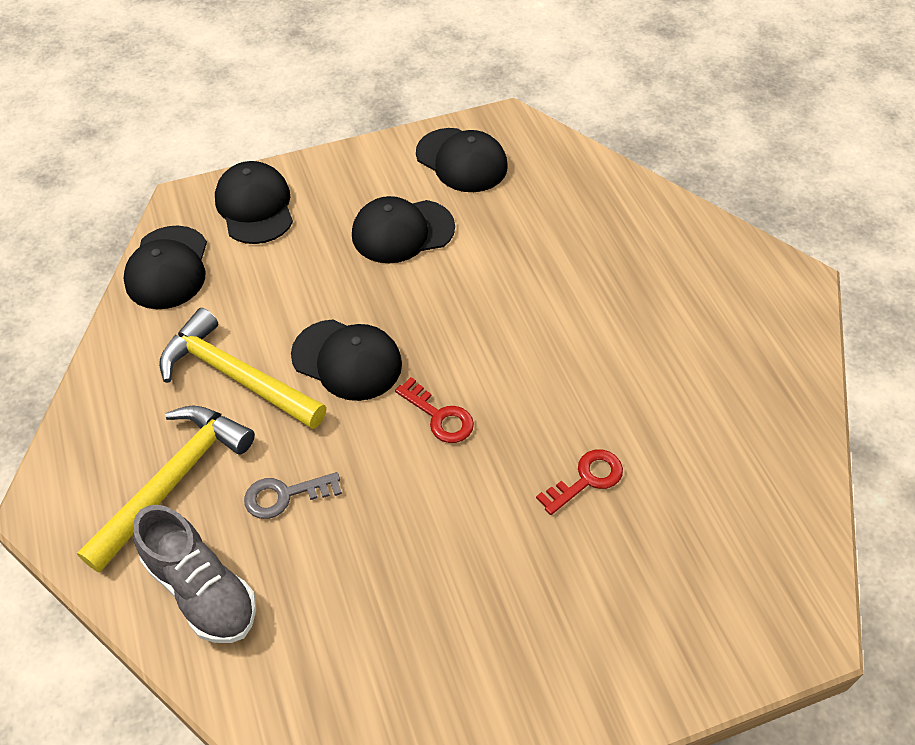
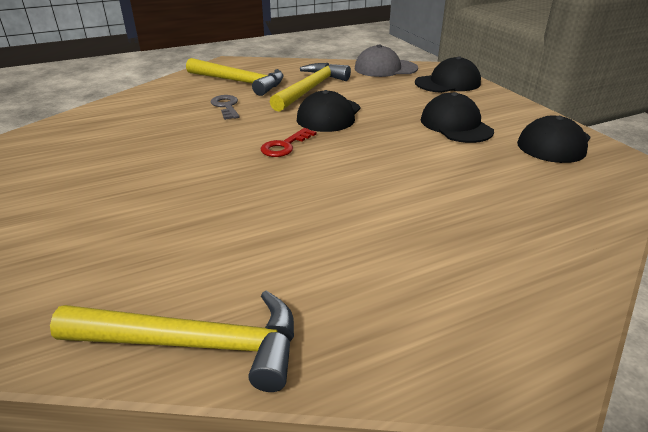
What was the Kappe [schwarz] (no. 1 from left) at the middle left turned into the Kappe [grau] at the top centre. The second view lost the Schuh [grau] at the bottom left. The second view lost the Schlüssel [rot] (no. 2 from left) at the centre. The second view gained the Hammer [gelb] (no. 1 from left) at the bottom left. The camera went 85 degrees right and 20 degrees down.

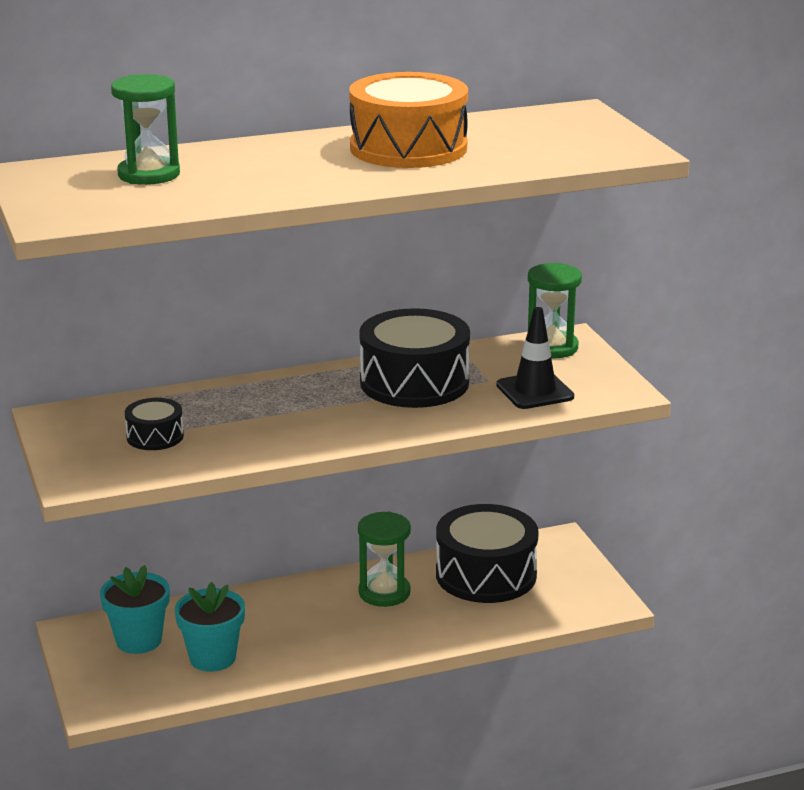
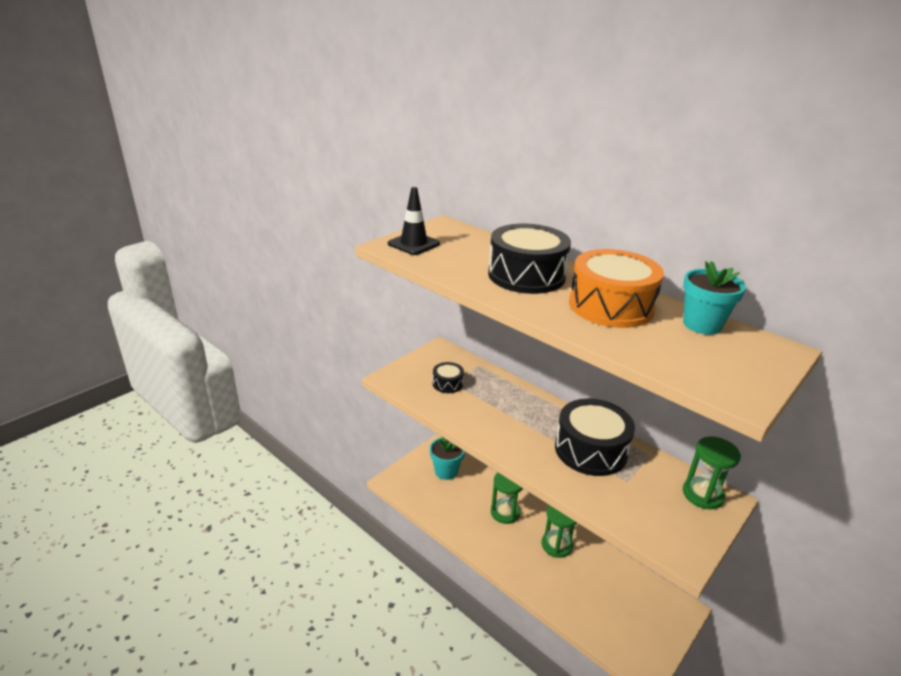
The Sanduhr [grün] (no. 1 from left) ended up elsewhere, having gone from the top left to the bottom centre. The Blumentopf [türkis] (no. 2 from left) ended up elsewhere, having gone from the bottom left to the middle right. The Trommel [schwarz] (no. 3 from left in the first image) ended up elsewhere, having gone from the bottom centre to the centre. The Leitkegel [schwarz] ended up elsewhere, having gone from the centre to the top centre. The camera went 60 degrees right and 5 degrees up.

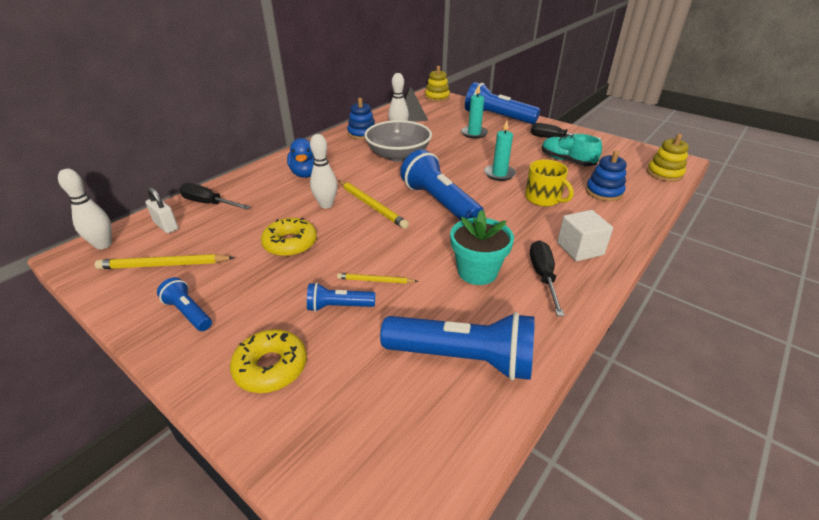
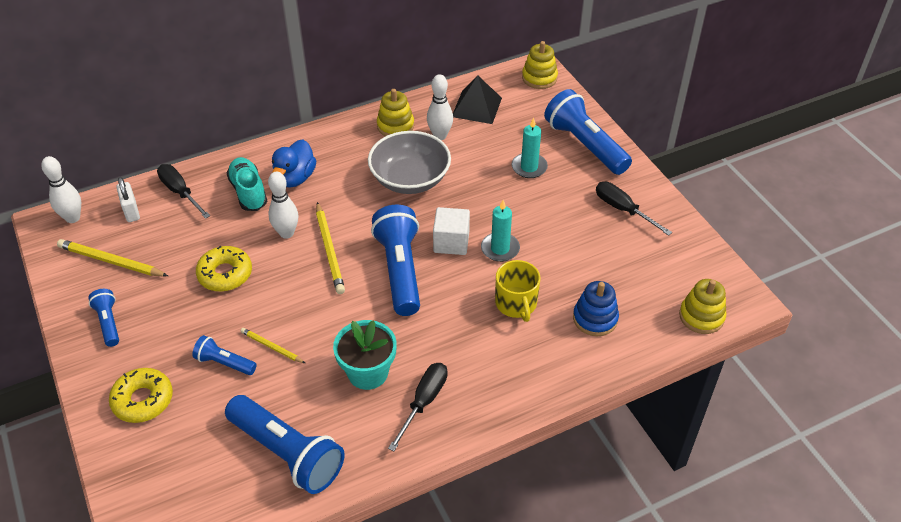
What was the Stapelspielzeug [blau] (no. 1 from left) at the top centre turned into the Stapelspielzeug [gelb] (no. 1 from left) at the top centre. The Schuh [türkis] ended up elsewhere, having gone from the top right to the middle left. The Kubus [weiß] ended up elsewhere, having gone from the middle right to the centre. The camera went 25 degrees right and 10 degrees up.

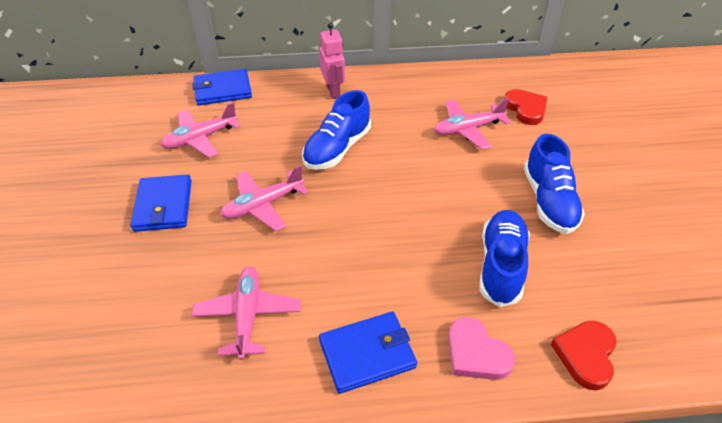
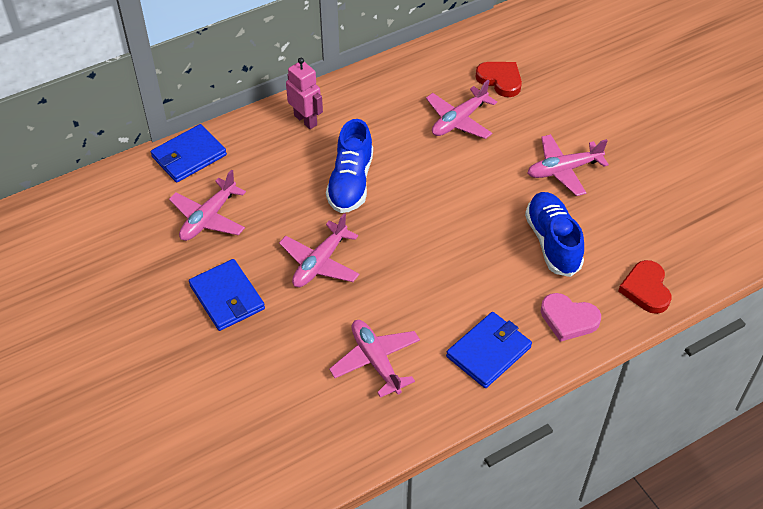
Where the Schuh [blau] (no. 3 from left) stood at the middle right, the Flugzeug [rosa] (no. 5 from left) came to stand at the top right. The camera went 25 degrees left and 5 degrees up.

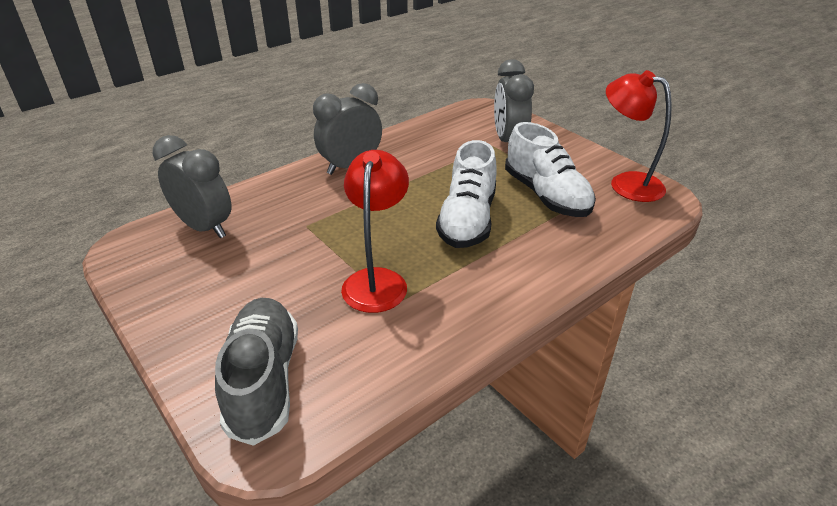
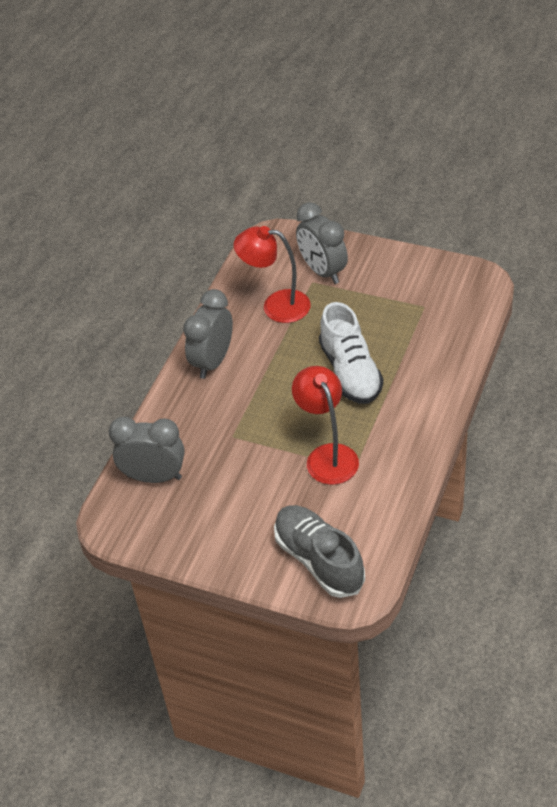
The second view lost the Schuh [weiß] (no. 2 from left) at the centre. The Lampe [rot] (no. 2 from left in the first image) ended up elsewhere, having gone from the top right to the centre. The camera went 25 degrees left and 10 degrees up.

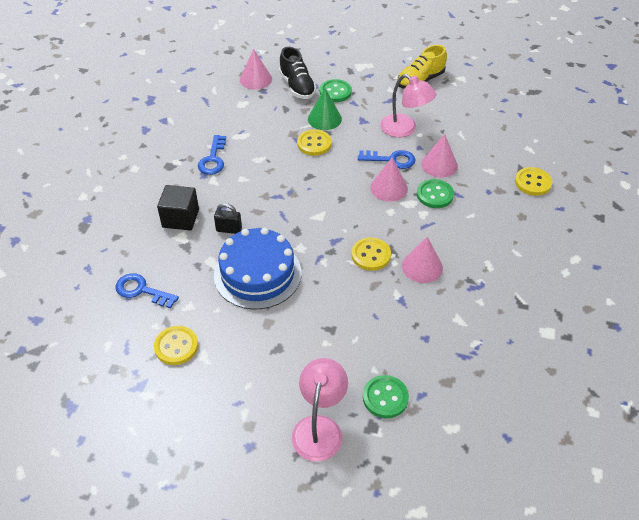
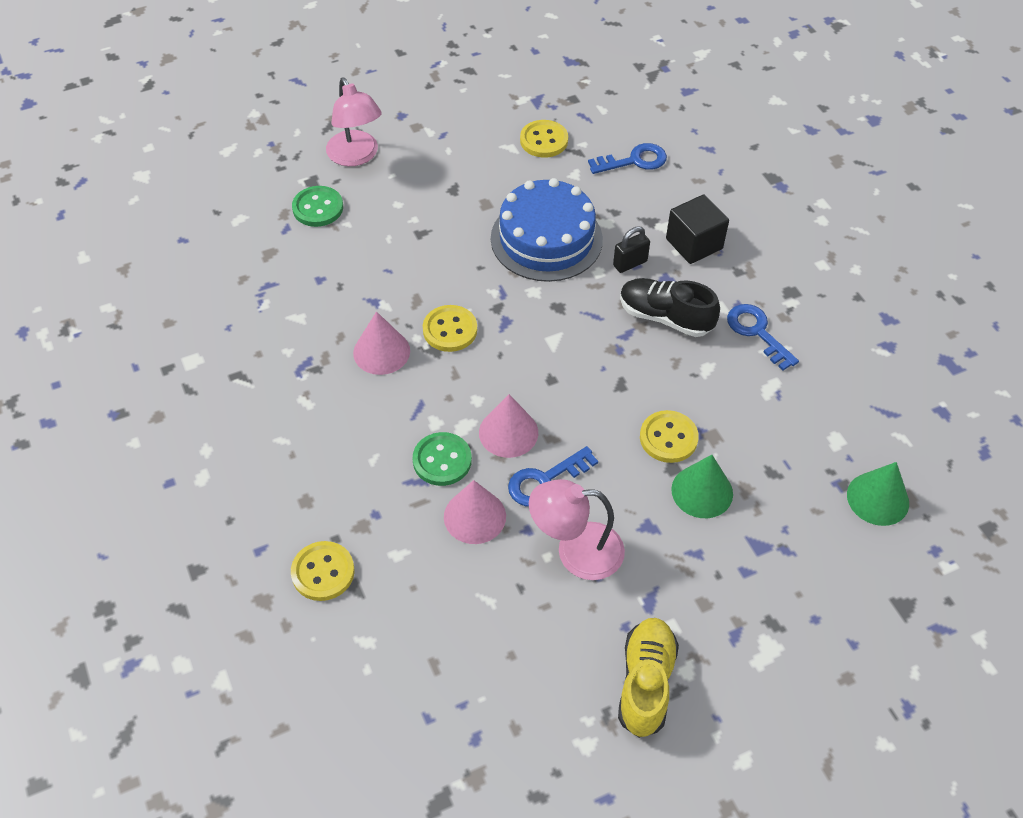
What was the Kegel [rosa] (no. 1 from left) at the top centre turned into the Kegel [grün] (no. 2 from left) at the middle right. The Schuh [schwarz] ended up elsewhere, having gone from the top centre to the centre. The second view lost the Knopf [grün] (no. 1 from left) at the top centre. The camera went 140 degrees right and 5 degrees up.

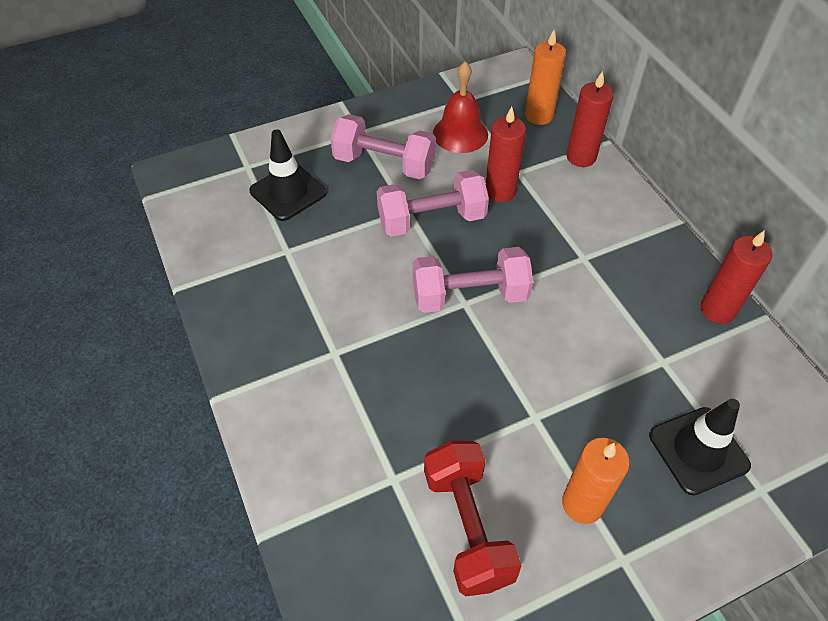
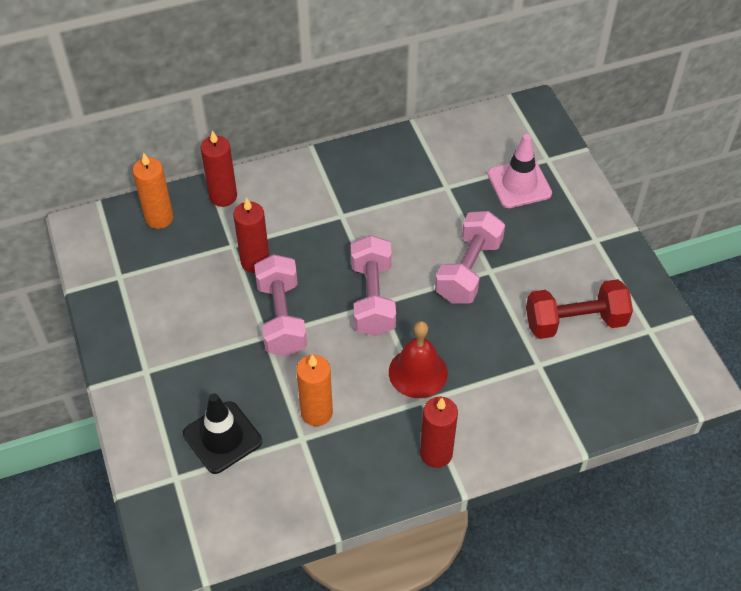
The Hantel [rosa] (no. 1 from left in the first image) ended up elsewhere, having gone from the top centre to the centre. The Glocke [rot] ended up elsewhere, having gone from the top centre to the centre. The Kerze [orange] (no. 2 from left) ended up elsewhere, having gone from the bottom right to the centre. What was the Leitkegel [schwarz] (no. 2 from left) at the bottom right turned into the Leitkegel [rosa] at the top right. The Kerze [rot] (no. 3 from left) ended up elsewhere, having gone from the middle right to the bottom centre. The camera went 85 degrees left and 0 degrees up.

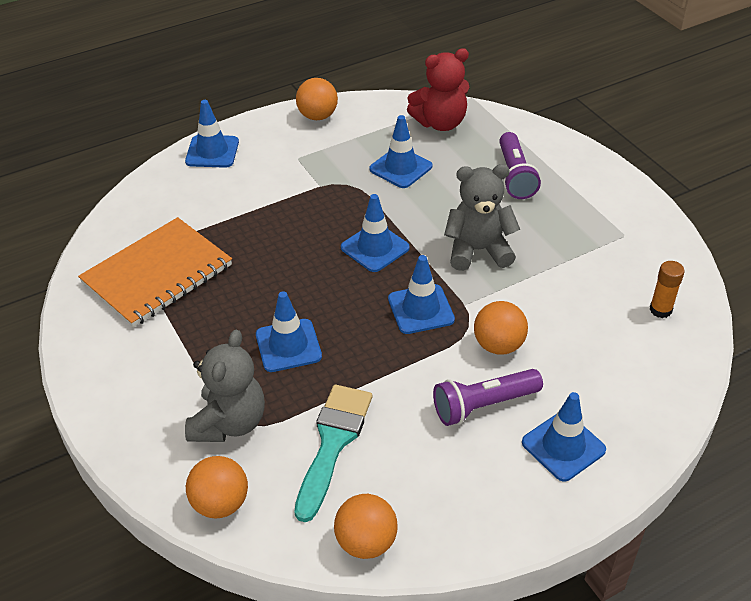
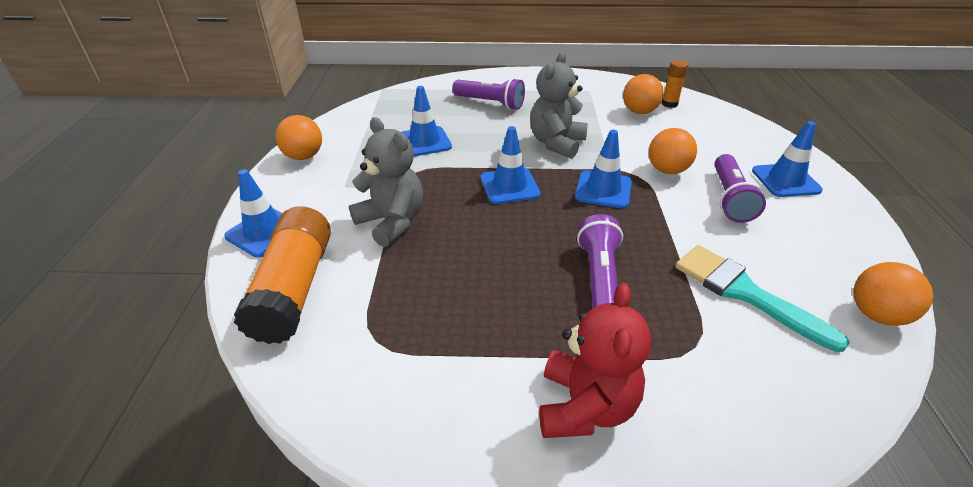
The second view lost the Notizbuch [orange] at the middle left. The Teddybär [grau] (no. 1 from left) ended up elsewhere, having gone from the middle left to the centre. The Ball [orange] (no. 1 from left in the first image) ended up elsewhere, having gone from the bottom left to the top centre. Where the Leitkegel [blau] (no. 2 from left) stood at the centre, the Taschenlampe [lila] (no. 2 from left) came to stand at the centre. The Teddybär [rot] ended up elsewhere, having gone from the top centre to the bottom centre. The second view gained the Klebestift [orange] (no. 1 from left) at the middle left. The camera went 60 degrees left and 5 degrees down.

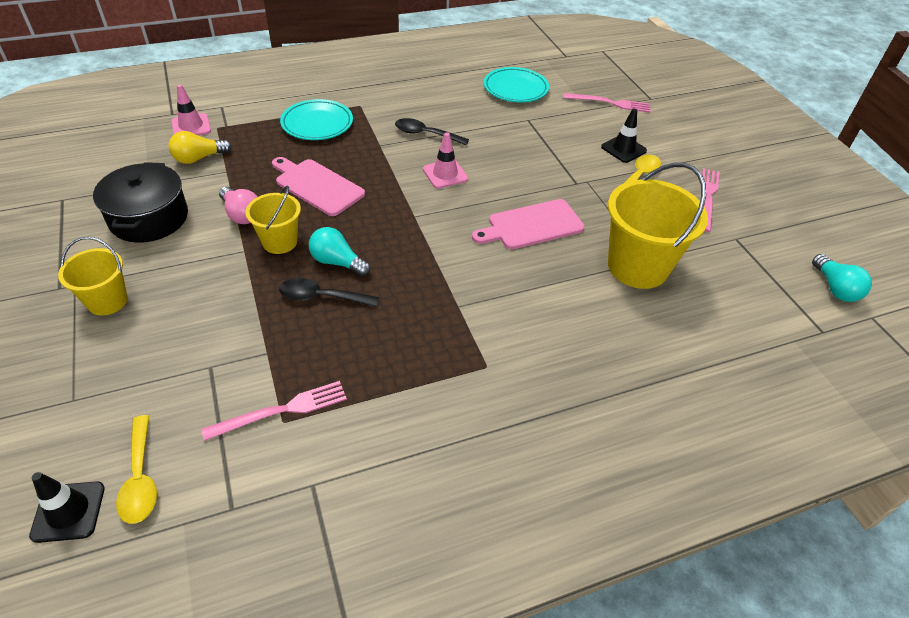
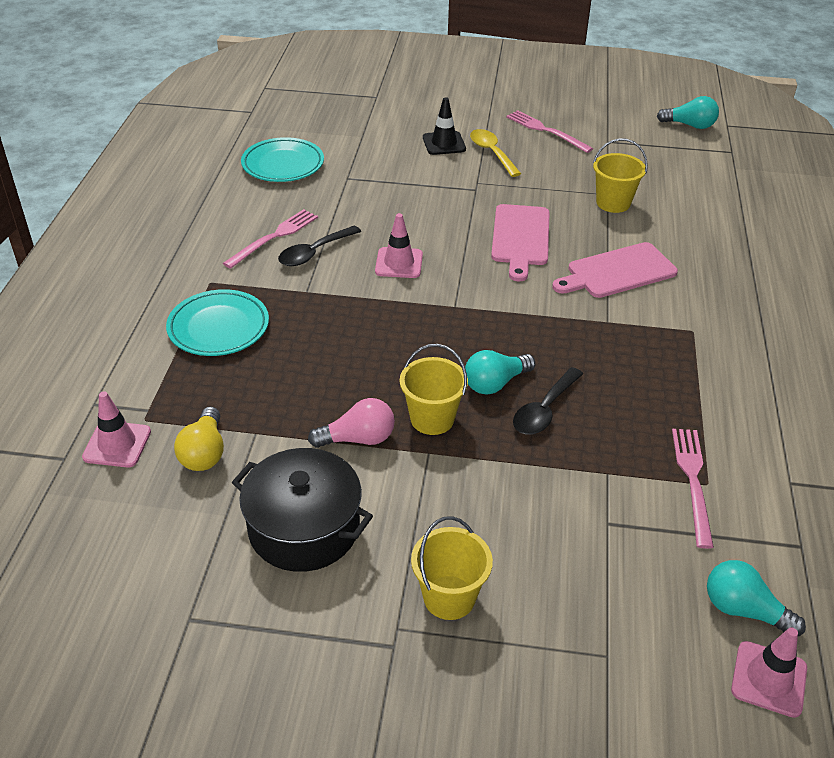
What was the Leitkegel [schwarz] (no. 1 from left) at the bottom left turned into the Leitkegel [rosa] (no. 3 from left) at the bottom right. Where the Löffel [gelb] (no. 1 from left) stood at the bottom left, the Glühbirne [türkis] (no. 3 from left) came to stand at the bottom right. The Schneidebrett [rosa] (no. 1 from left in the first image) ended up elsewhere, having gone from the top centre to the middle right. The Gabel [rosa] (no. 2 from left in the first image) ended up elsewhere, having gone from the top right to the top left. The size of the Eimer [gelb] (no. 3 from left) at the middle right changed by a factor of 0.57. The camera went 60 degrees left and 5 degrees down.

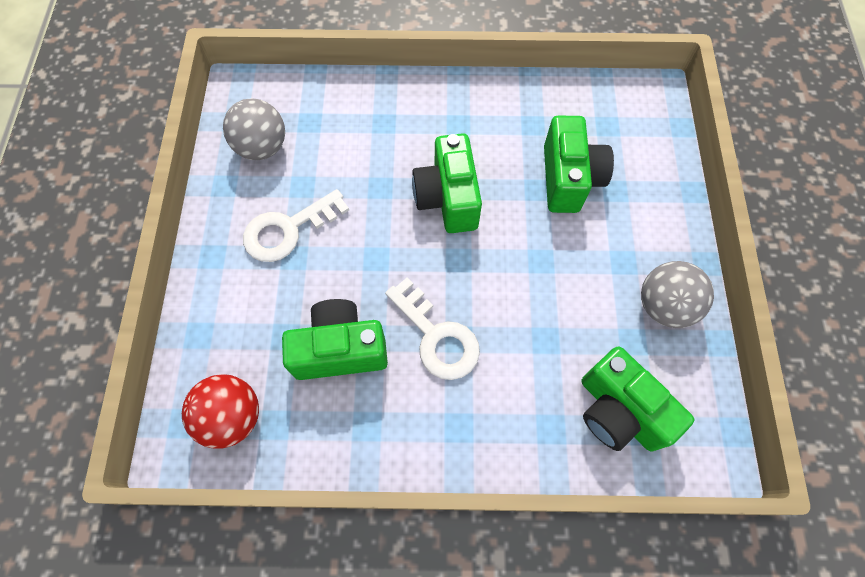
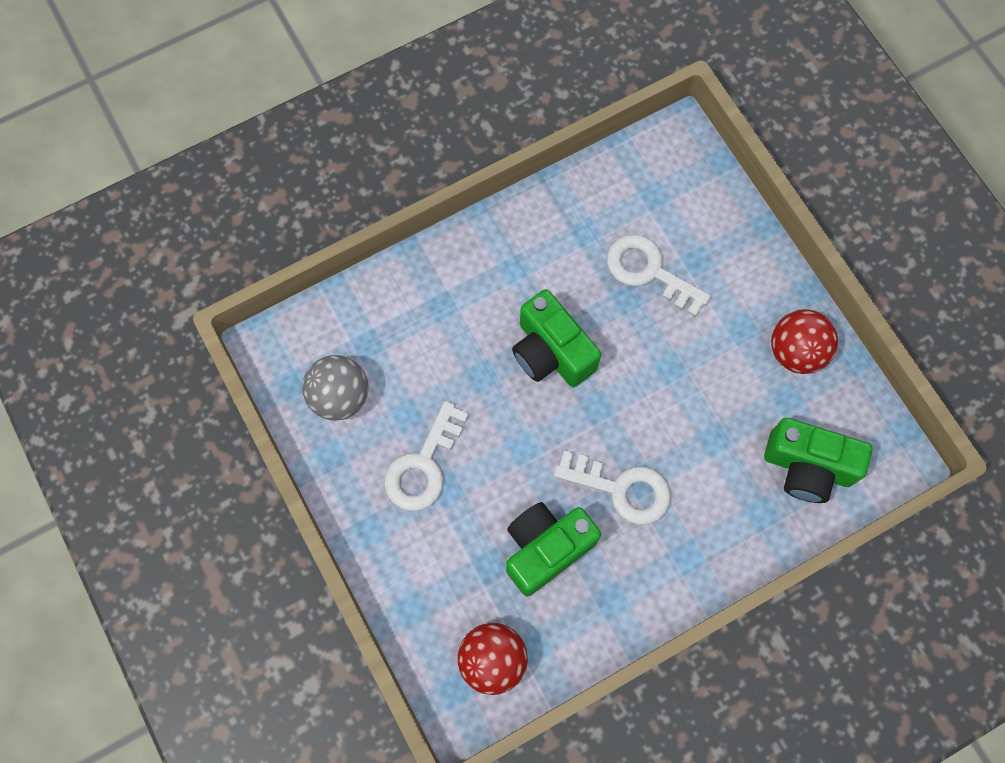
Where the Kamera [grün] (no. 3 from left) stood at the top right, the Schlüssel [weiß] (no. 3 from left) came to stand at the centre. What was the Ball [grau] (no. 2 from left) at the middle right turned into the Ball [rot] (no. 2 from left) at the middle right. The camera went 30 degrees left and 5 degrees up.

